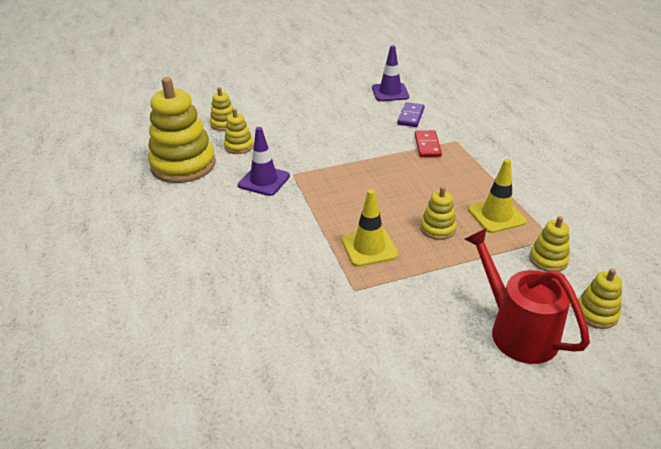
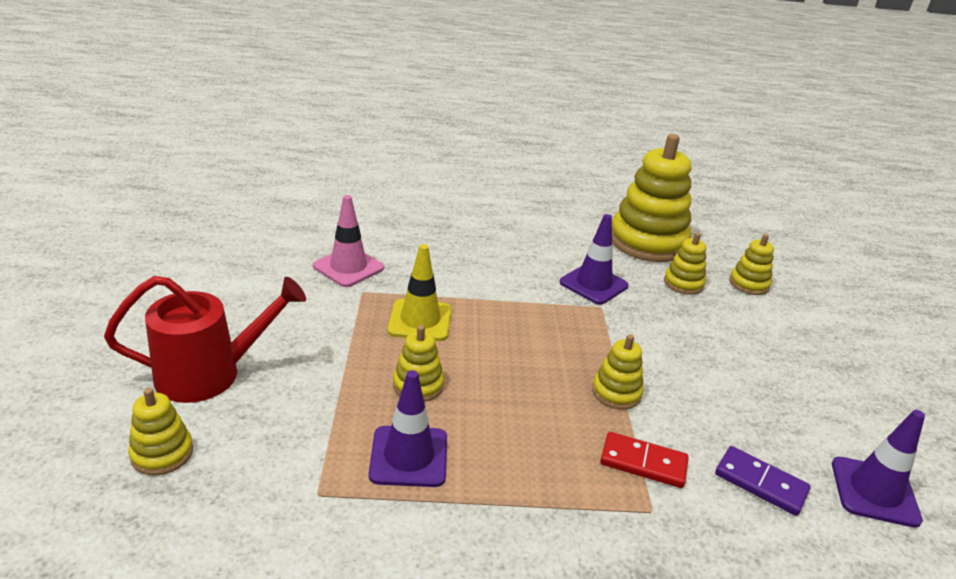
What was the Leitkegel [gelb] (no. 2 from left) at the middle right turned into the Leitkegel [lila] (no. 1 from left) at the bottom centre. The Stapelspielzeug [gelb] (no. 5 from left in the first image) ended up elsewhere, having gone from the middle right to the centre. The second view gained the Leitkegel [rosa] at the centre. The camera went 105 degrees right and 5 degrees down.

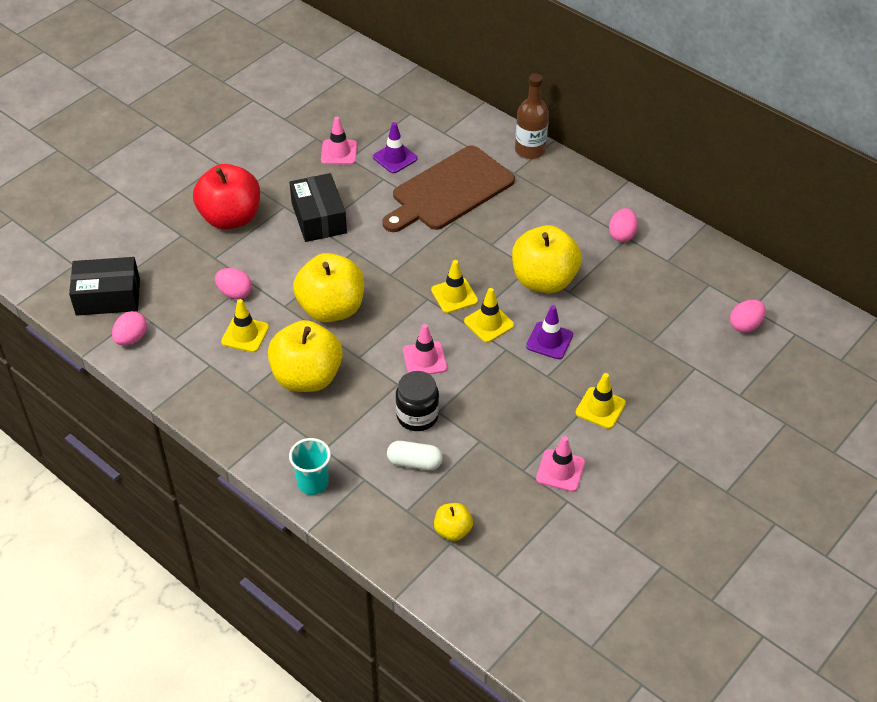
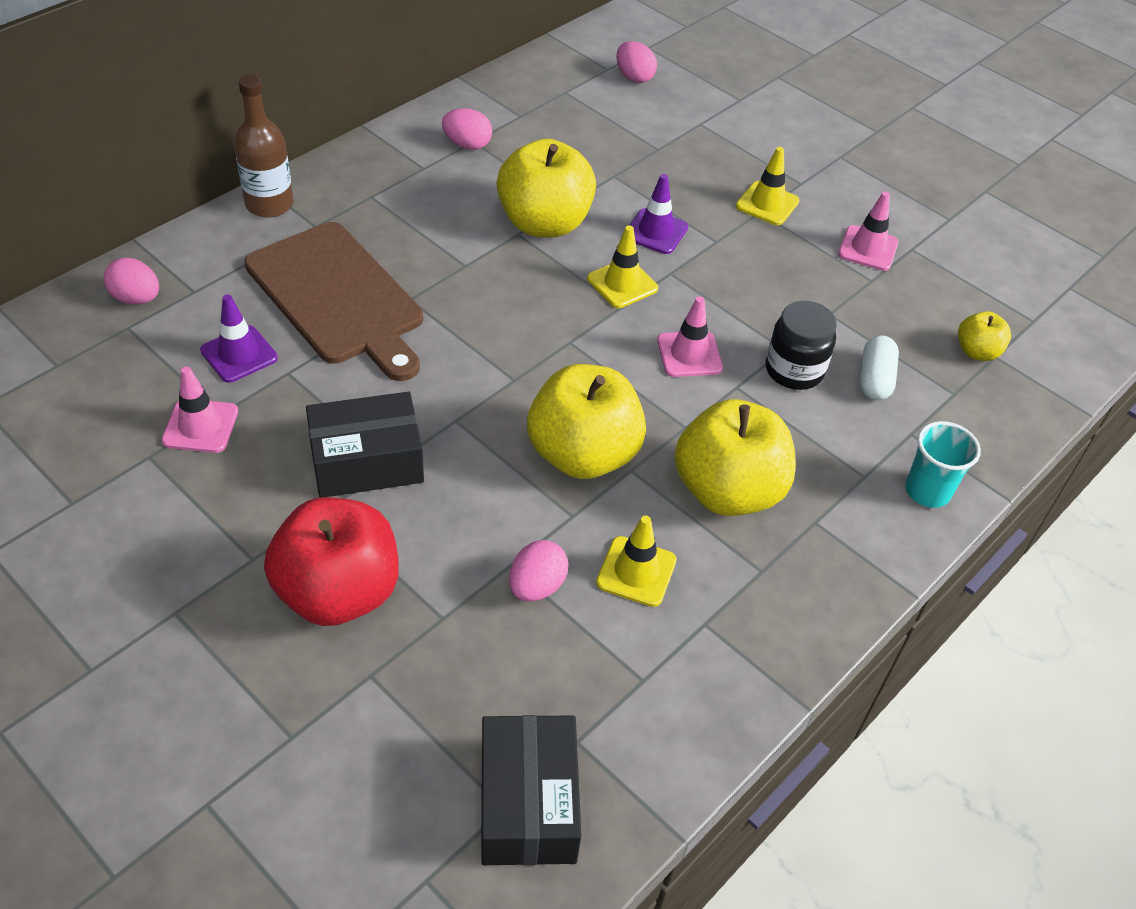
The Ei [rosa] (no. 1 from left) ended up elsewhere, having gone from the middle left to the top left. The second view lost the Leitkegel [gelb] (no. 2 from left) at the centre. The camera went 90 degrees left and 0 degrees up.

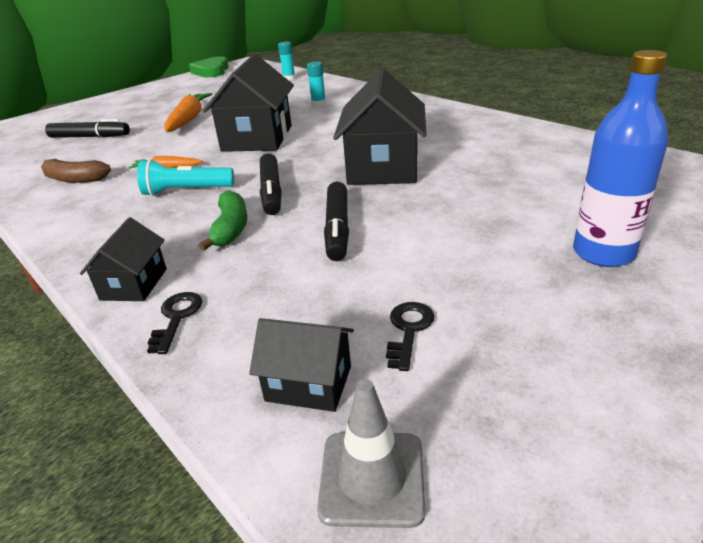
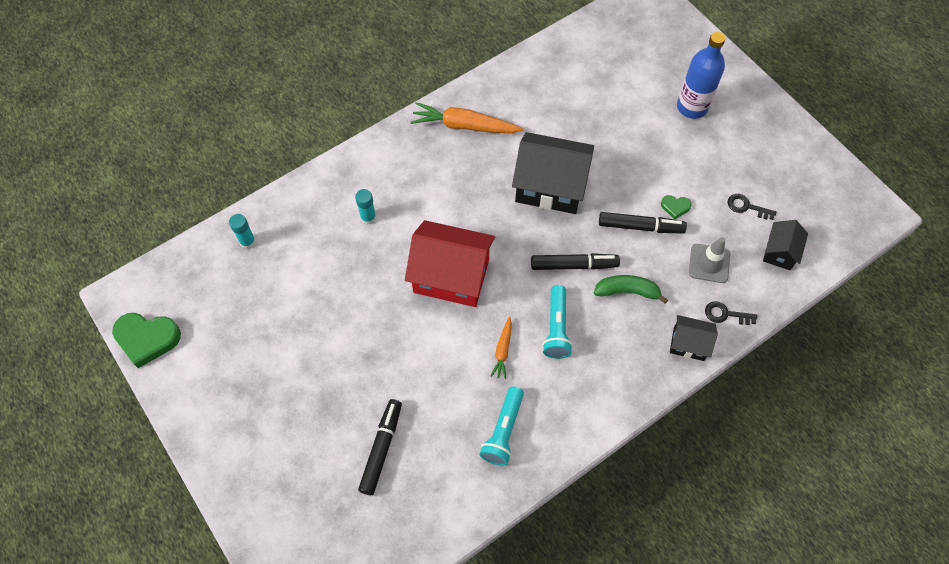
Where the Banane [braun] stood at the top left, the Taschenlampe [türkis] (no. 1 from left) came to stand at the bottom centre. The Karotte [orange] (no. 2 from left in the first image) ended up elsewhere, having gone from the top left to the top centre. What was the Haus [schwarz] (no. 2 from left) at the top centre turned into the Haus [rot] at the centre. The Leitkegel [grau] ended up elsewhere, having gone from the bottom centre to the middle right. The second view gained the Herz [grün] (no. 2 from left) at the middle right. The camera went 85 degrees left and 30 degrees up.

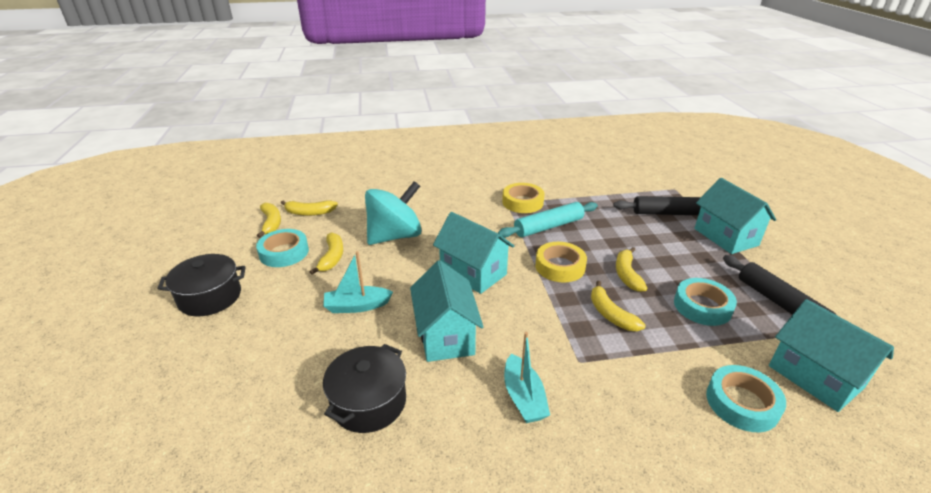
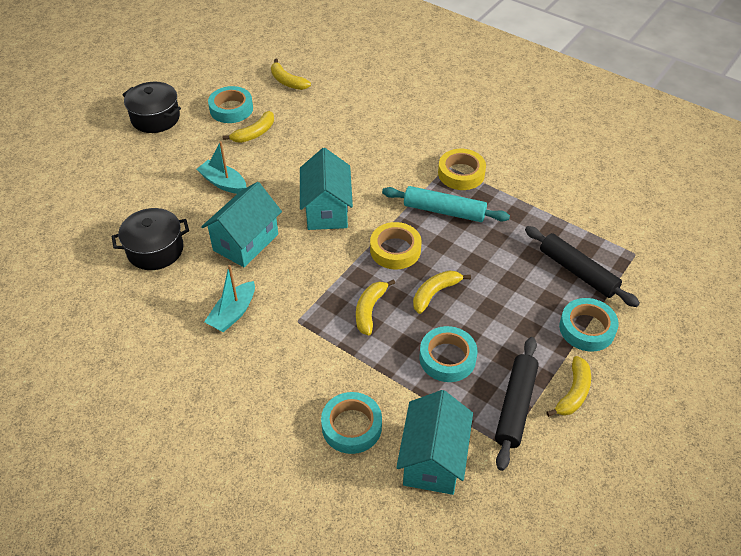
The Banane [gelb] (no. 1 from left in the first image) ended up elsewhere, having gone from the middle left to the bottom right. The second view lost the Kreisel [türkis] at the centre. Where the Haus [türkis] (no. 3 from left) stood at the middle right, the Klebeband [türkis] (no. 4 from left) came to stand at the middle right. The camera went 45 degrees right and 15 degrees up.

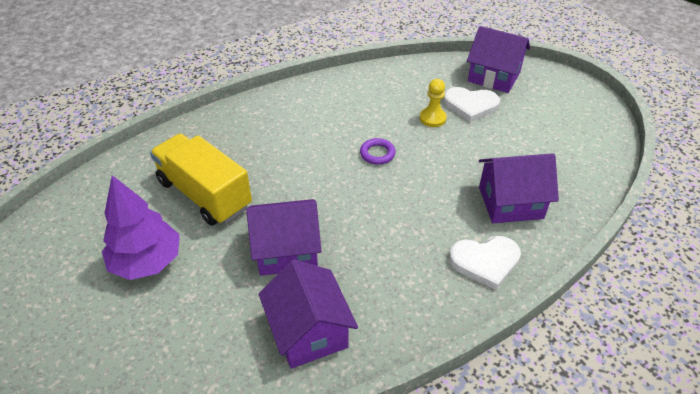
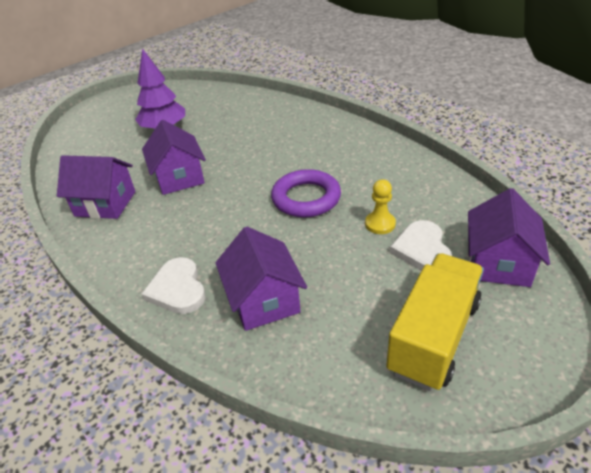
The Lastwagen [gelb] ended up elsewhere, having gone from the middle left to the bottom right. The Haus [lila] (no. 2 from left in the first image) at the bottom centre ended up facing another way, 45 degrees clockwise from before. The size of the Ring [lila] at the centre changed by a factor of 1.97. The camera went 80 degrees right and 5 degrees down.

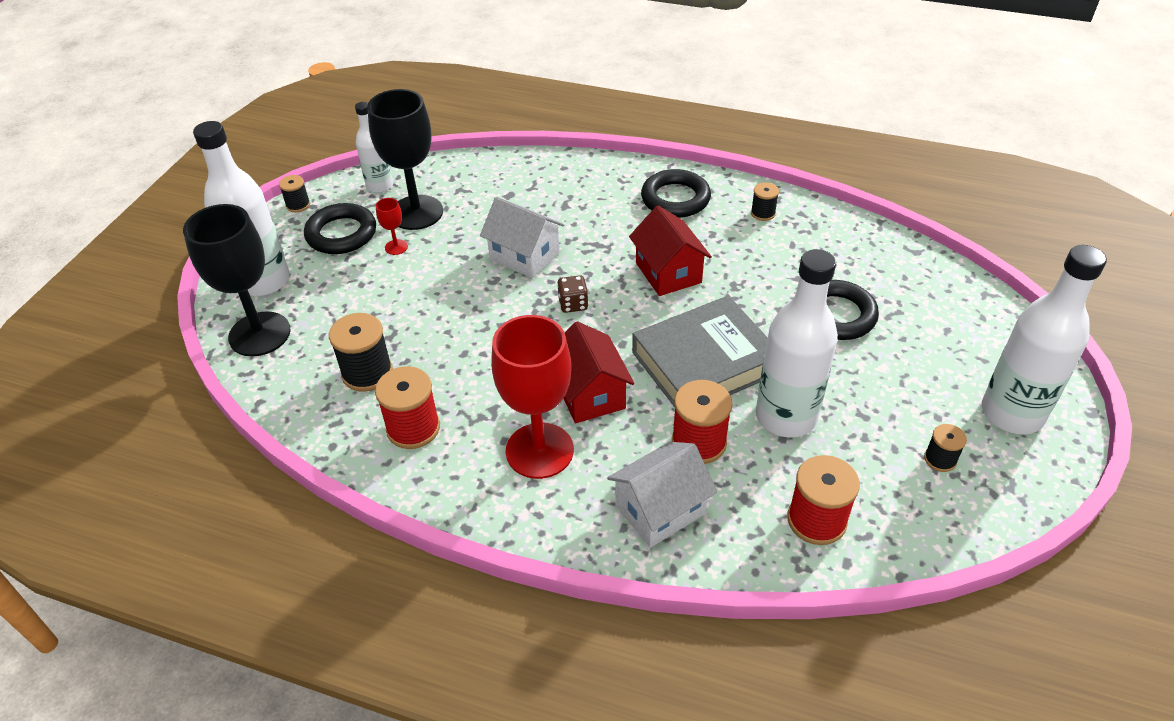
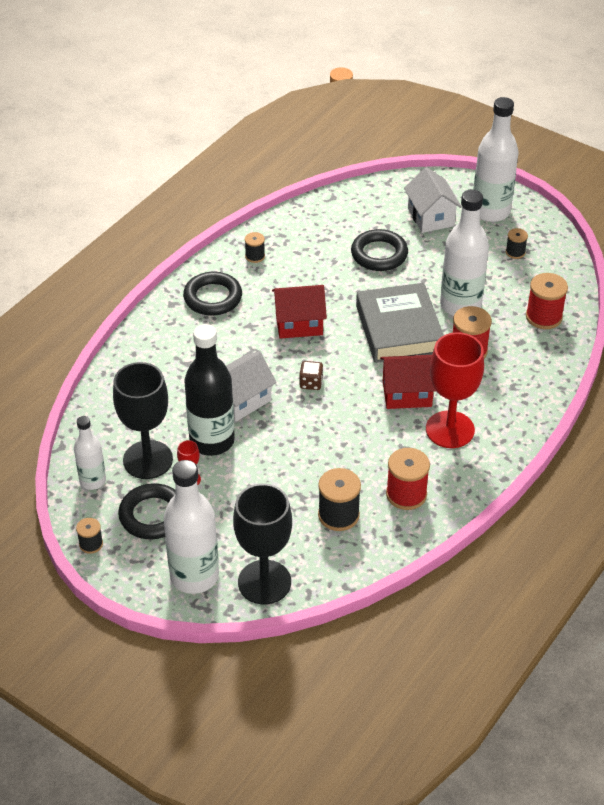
The Haus [weiß] (no. 2 from left) ended up elsewhere, having gone from the bottom centre to the top right. The second view gained the Flasche [schwarz] at the centre. The camera went 75 degrees left and 0 degrees up.

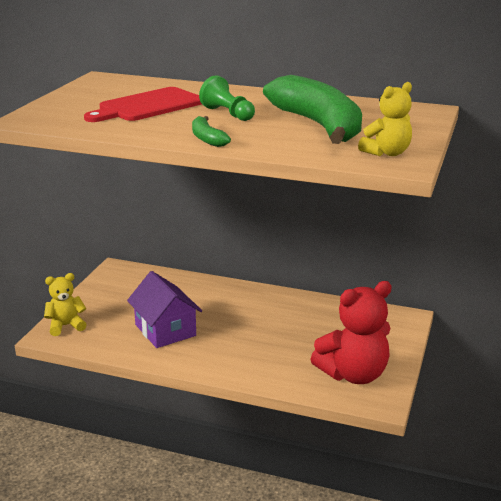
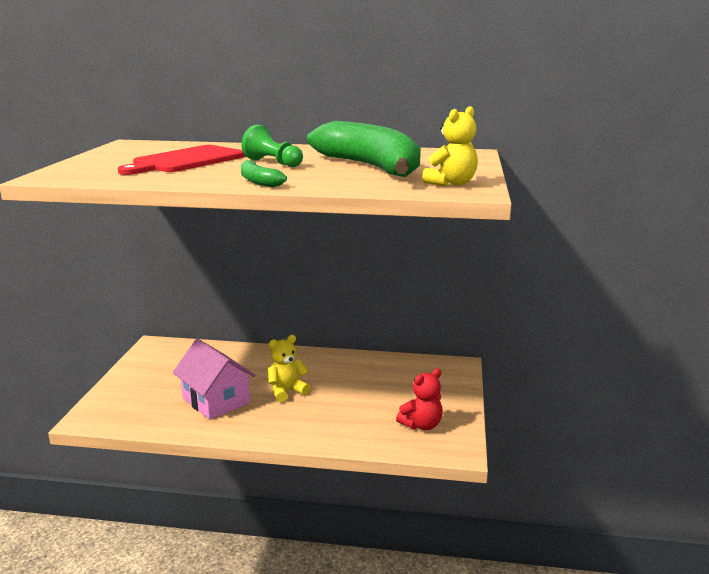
The Teddybär [gelb] (no. 1 from left) ended up elsewhere, having gone from the middle left to the centre. What was the Haus [lila] at the middle left turned into the Haus [rosa] at the middle left. The size of the Teddybär [rot] at the middle right changed by a factor of 0.57. The camera went 10 degrees left and 5 degrees down.

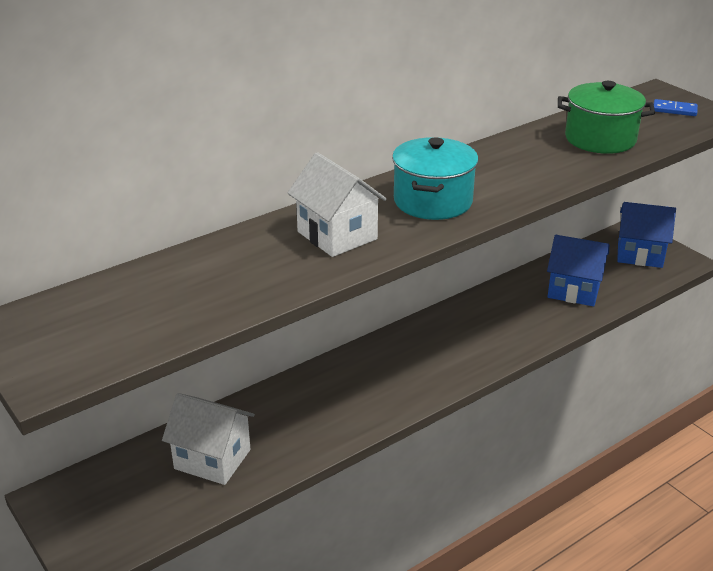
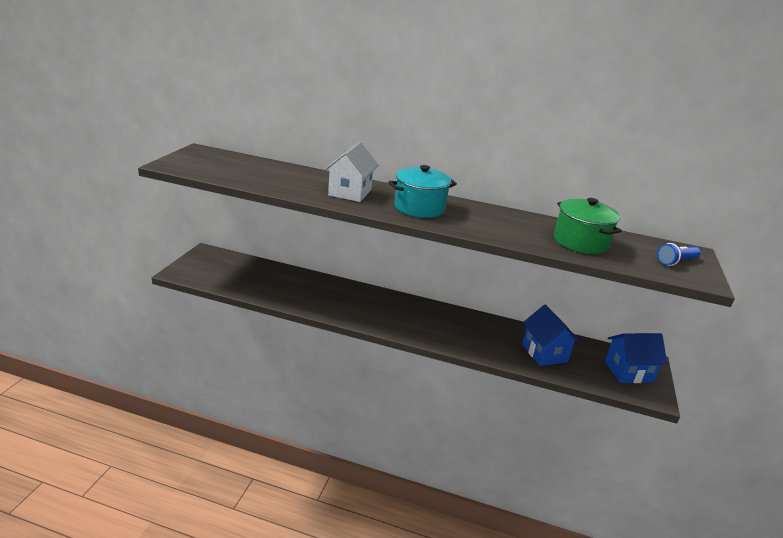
The second view lost the Haus [weiß] (no. 1 from left) at the bottom left. The Haus [blau] (no. 2 from left) at the middle right ended up facing another way, 75 degrees counterclockwise from before. Where the Dominostein [blau] stood at the top right, the Taschenlampe [blau] came to stand at the middle right. The camera went 50 degrees right and 5 degrees down.

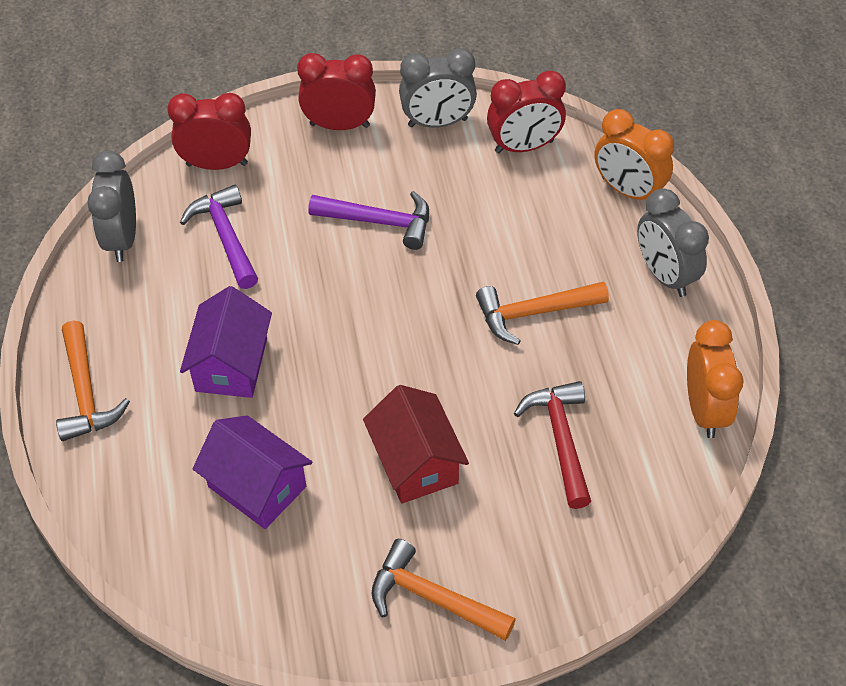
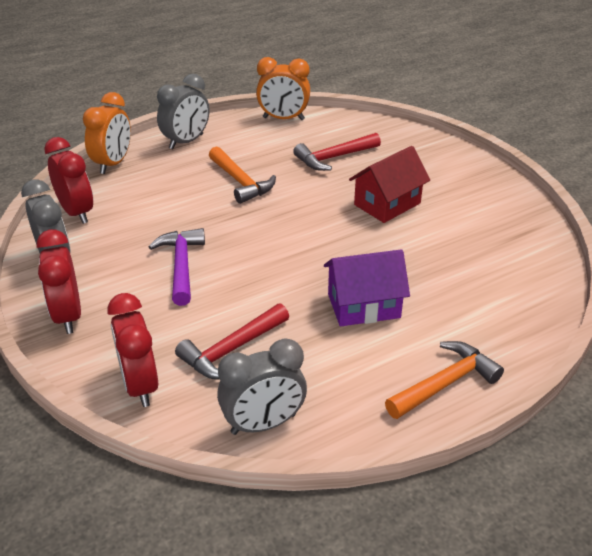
What was the Hammer [lila] (no. 1 from left) at the middle left turned into the Hammer [rot] (no. 1 from left) at the centre. The second view lost the Haus [lila] (no. 2 from left) at the bottom left. The second view lost the Hammer [orange] (no. 2 from left) at the bottom centre. The Wecker [orange] (no. 2 from left) at the middle right ended up facing another way, 150 degrees counterclockwise from before. The camera went 110 degrees left and 15 degrees down.

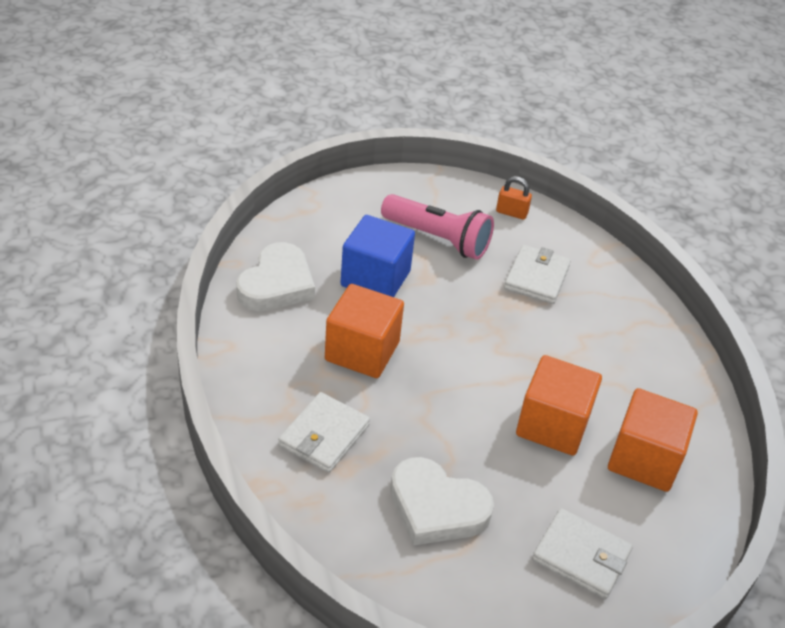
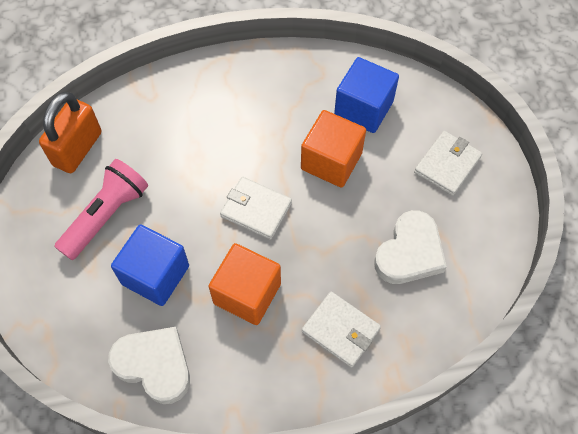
The size of the Vorhängeschloss [orange] at the top centre changed by a factor of 2.01. The Geldbörse [weiß] (no. 2 from left in the first image) ended up elsewhere, having gone from the middle right to the centre. What was the Kubus [orange] (no. 3 from left) at the bottom right turned into the Kubus [blau] (no. 2 from left) at the top centre. The camera went 80 degrees left and 20 degrees up.

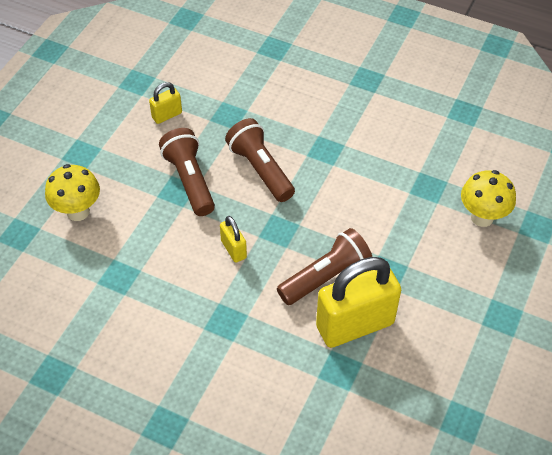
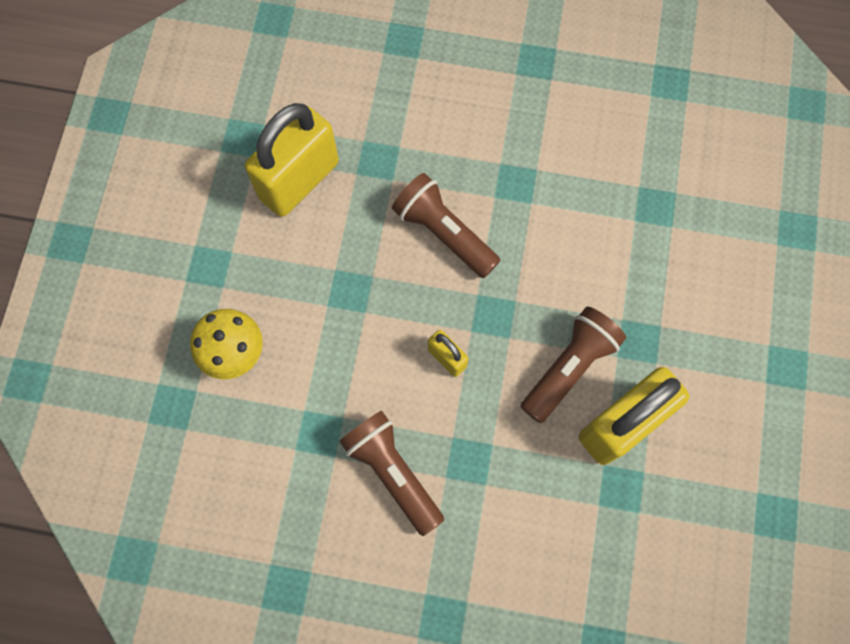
The size of the Vorhängeschloss [gelb] (no. 1 from left) at the top left changed by a factor of 2.18. The Taschenlampe [braun] (no. 1 from left) ended up elsewhere, having gone from the centre to the bottom centre. The second view lost the Pilz [gelb] (no. 2 from left) at the middle right. The camera went 15 degrees left and 20 degrees up.

